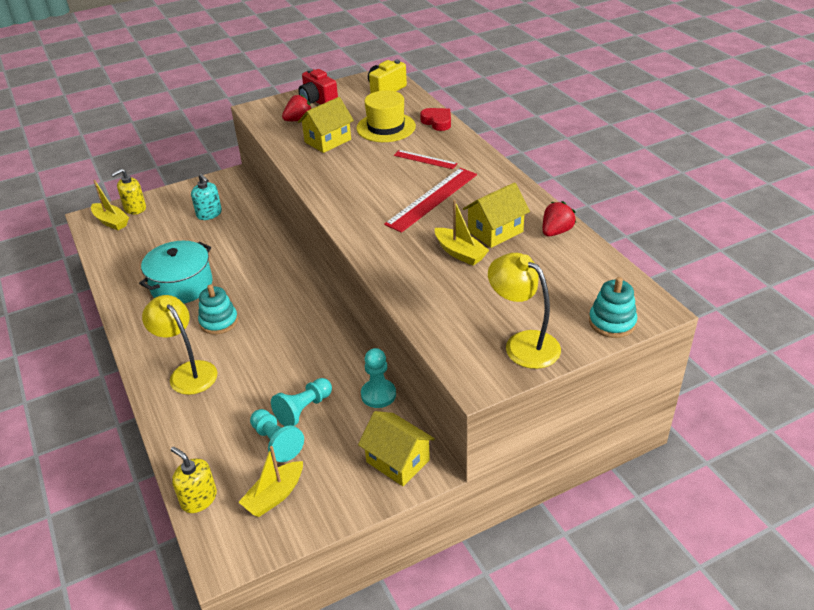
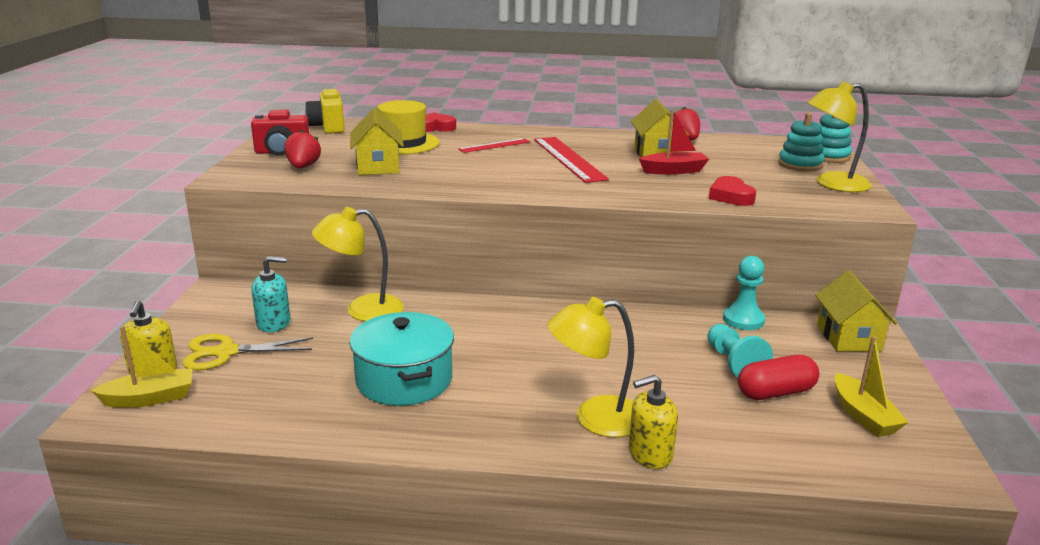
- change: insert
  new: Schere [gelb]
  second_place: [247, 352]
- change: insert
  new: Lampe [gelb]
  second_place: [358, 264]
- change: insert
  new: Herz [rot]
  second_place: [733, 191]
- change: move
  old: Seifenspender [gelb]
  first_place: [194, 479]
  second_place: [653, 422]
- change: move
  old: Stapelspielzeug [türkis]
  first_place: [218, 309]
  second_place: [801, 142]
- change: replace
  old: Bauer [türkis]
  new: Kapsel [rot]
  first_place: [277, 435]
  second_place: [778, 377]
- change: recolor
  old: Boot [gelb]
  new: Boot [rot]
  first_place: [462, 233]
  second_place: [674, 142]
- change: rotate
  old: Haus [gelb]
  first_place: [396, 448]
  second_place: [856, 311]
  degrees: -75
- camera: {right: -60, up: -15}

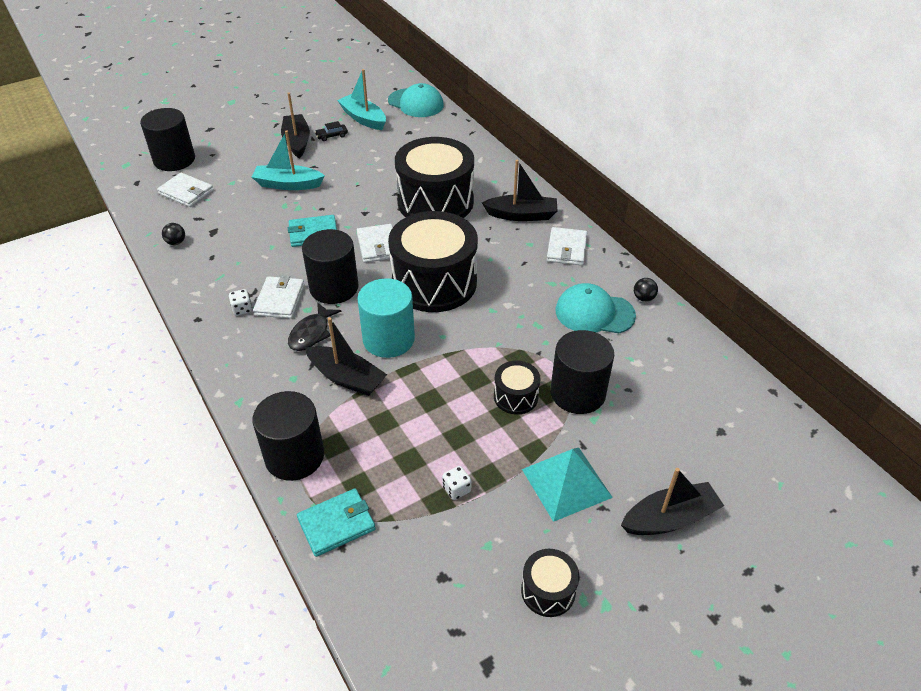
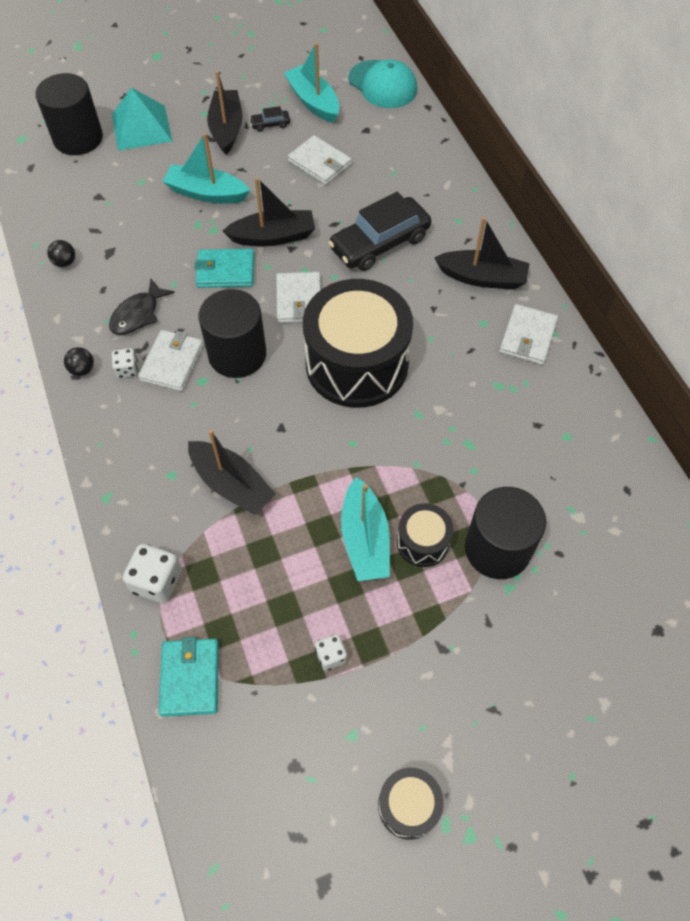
- change: delete
  old: Vollzylinder [türkis]
  first_place: [386, 318]
- change: delete
  old: Kappe [türkis]
  first_place: [596, 308]
- change: insert
  new: Boot [türkis]
  second_place: [365, 529]
- change: move
  old: Geldbörse [weiß]
  first_place: [185, 190]
  second_place: [320, 160]
- change: move
  old: Fisch [schwarz]
  first_place: [314, 326]
  second_place: [142, 307]
- change: move
  old: Pyramide [türkis]
  first_place: [567, 485]
  second_place: [142, 119]
- change: move
  old: Boot [schwarz]
  first_place: [672, 501]
  second_place: [269, 211]
- change: move
  old: Ball [schwarz]
  first_place: [646, 290]
  second_place: [79, 361]
- change: replace
  old: Vollzylinder [schwarz]
  new: Spielwürfel [weiß]
  first_place: [288, 436]
  second_place: [152, 573]
- change: replace
  old: Trommel [schwarz]
  new: Auto [schwarz]
  first_place: [434, 177]
  second_place: [379, 231]
- change: rotate
  old: Geldbörse [türkis]
  first_place: [336, 522]
  second_place: [189, 677]
  degrees: -75
- camera: {right: 10, up: 15}

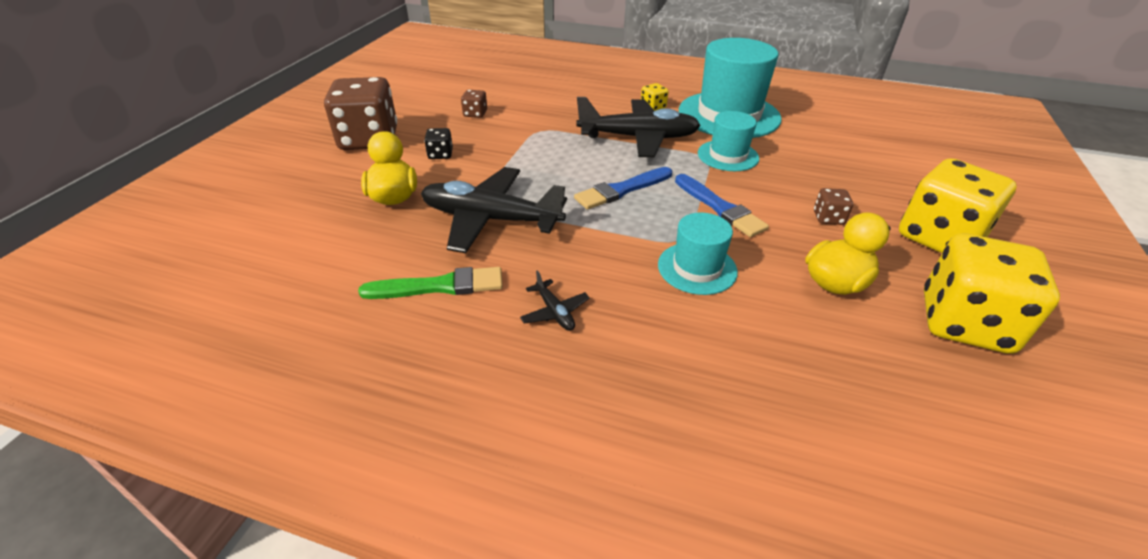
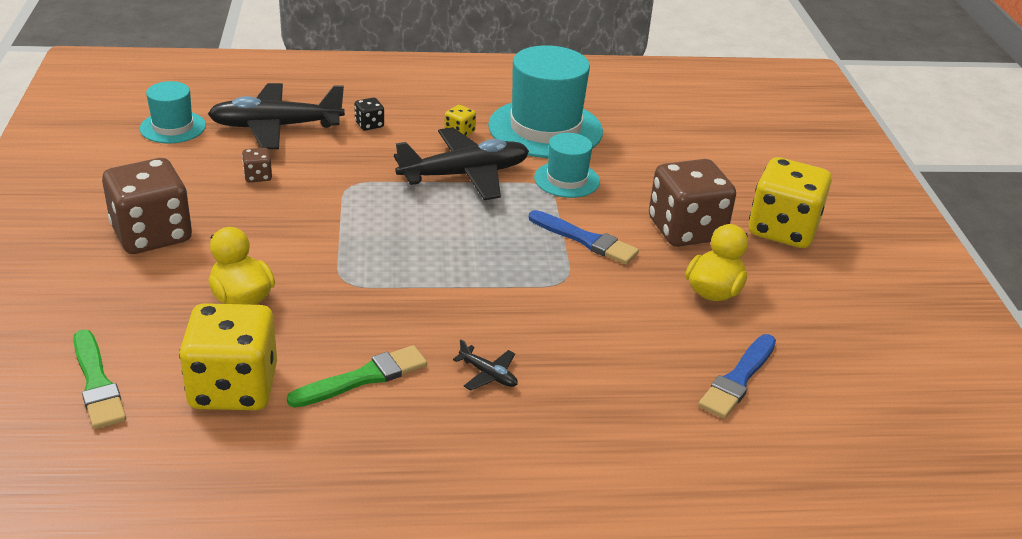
- change: insert
  new: Pinsel [grün]
  second_place: [99, 379]
- change: move
  old: Flugzeug [schwarz]
  first_place: [494, 210]
  second_place: [276, 116]
- change: move
  old: Spielwürfel [schwarz]
  first_place: [438, 143]
  second_place: [369, 114]
- change: move
  old: Pinsel [blau]
  first_place: [623, 188]
  second_place: [737, 376]
- change: move
  old: Hut [türkis]
  first_place: [698, 253]
  second_place: [173, 112]
- change: move
  old: Spielwürfel [gelb]
  first_place: [992, 293]
  second_place: [228, 356]
- change: resize
  old: Spielwürfel [braun]
  first_place: [833, 206]
  second_place: [692, 203]
  factor: 2.38
- camera: {right: -25, up: -5}

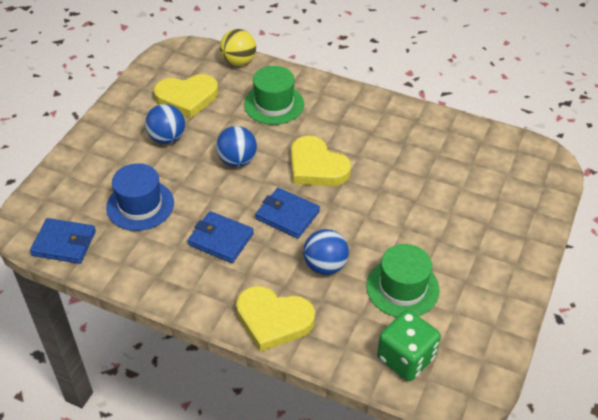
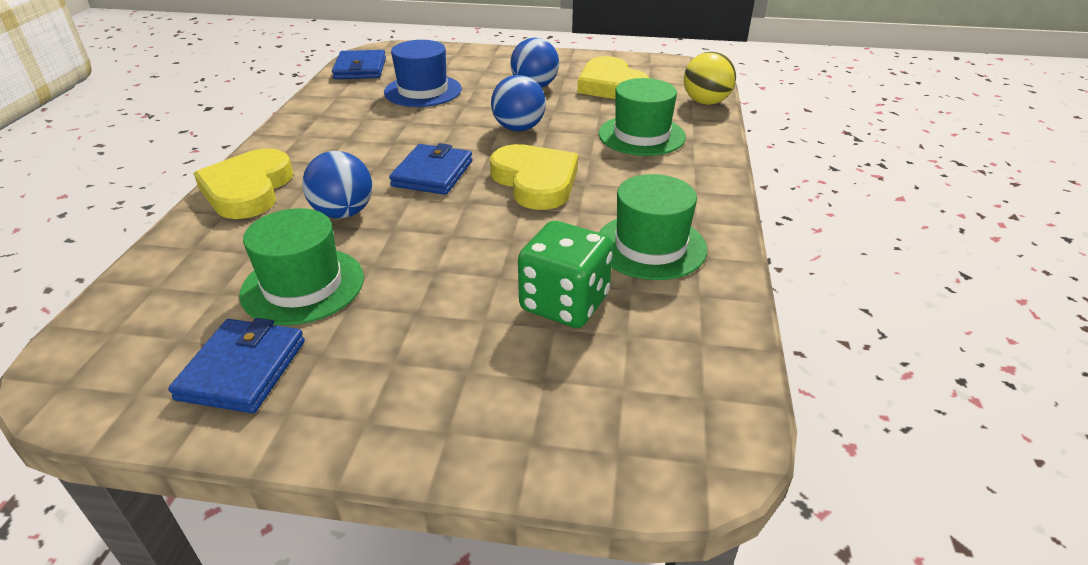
- change: insert
  new: Hut [grün]
  second_place: [653, 227]
- change: move
  old: Geldbörse [blau]
  first_place: [221, 237]
  second_place: [236, 365]
- change: move
  old: Spielwürfel [grün]
  first_place: [409, 345]
  second_place: [565, 274]
- change: rotate
  old: Herz [gelb]
  first_place: [321, 161]
  second_place: [534, 177]
  degrees: 120
- camera: {right: 75, up: -10}

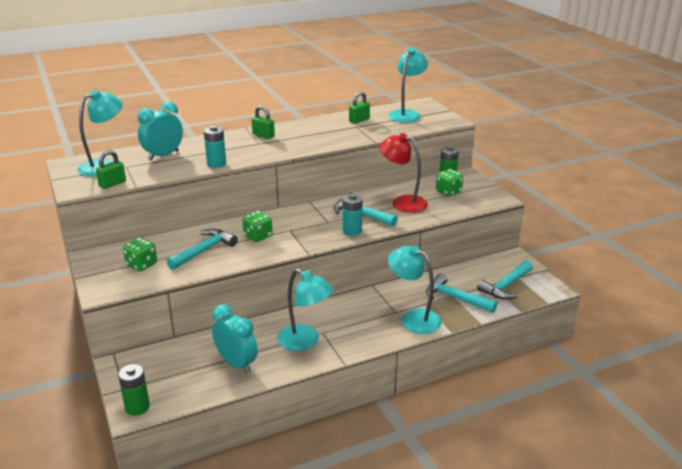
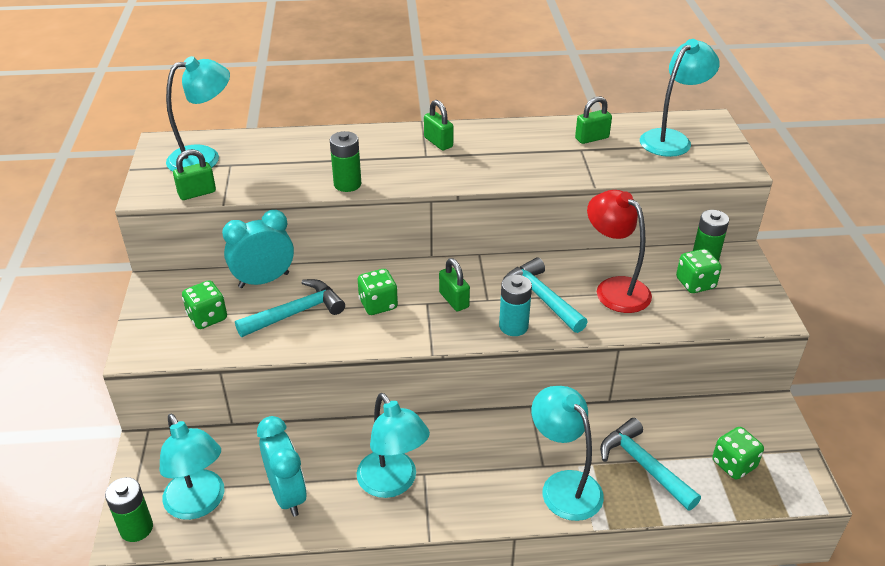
- change: insert
  new: Lampe [türkis]
  second_place: [191, 467]
- change: insert
  new: Vorhängeschloss [grün]
  second_place: [454, 284]
- change: move
  old: Wecker [türkis]
  first_place: [160, 131]
  second_place: [258, 249]
- change: replace
  old: Hammer [türkis]
  new: Spielwürfel [grün]
  first_place: [505, 280]
  second_place: [738, 453]
- change: recolor
  old: Batterie [türkis]
  new: Batterie [grün]
  first_place: [215, 147]
  second_place: [345, 161]
- camera: {right: 20, up: 10}

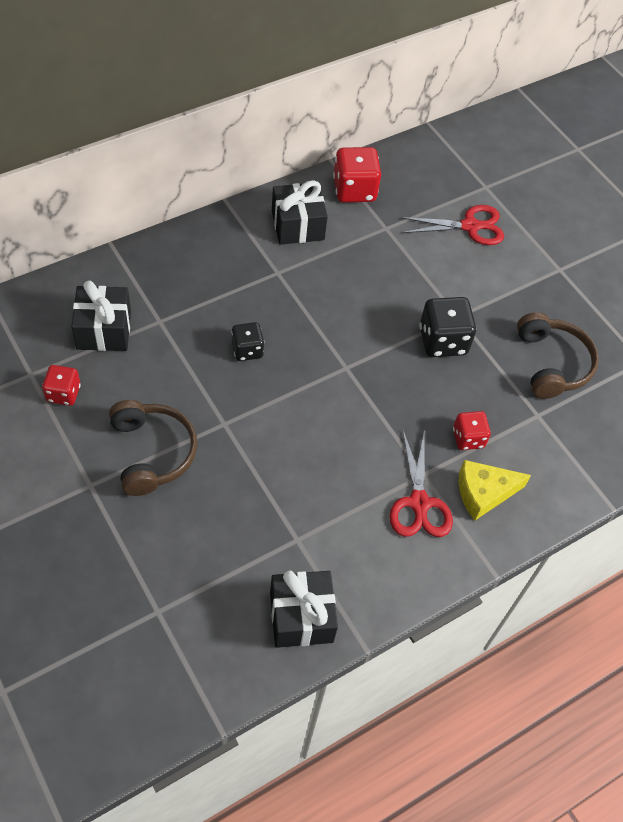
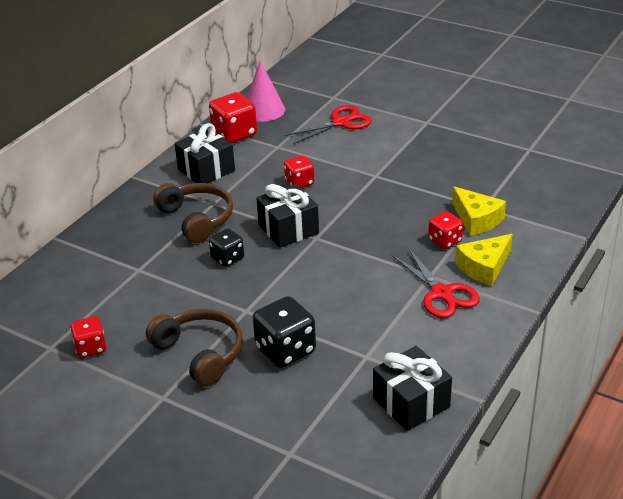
- change: insert
  new: Kegel [rosa]
  second_place: [266, 91]
- change: insert
  new: Spielwürfel [rot]
  second_place: [299, 171]
- change: insert
  new: Käse [gelb]
  second_place: [479, 211]
- change: move
  old: Geschenk [schwarz]
  first_place: [101, 315]
  second_place: [287, 216]
- change: move
  old: Spielwürfel [schwarz]
  first_place: [447, 327]
  second_place: [284, 332]
- change: move
  old: Kopfhörer [braun]
  first_place: [558, 355]
  second_place: [193, 213]
- camera: {right: -20, up: -20}

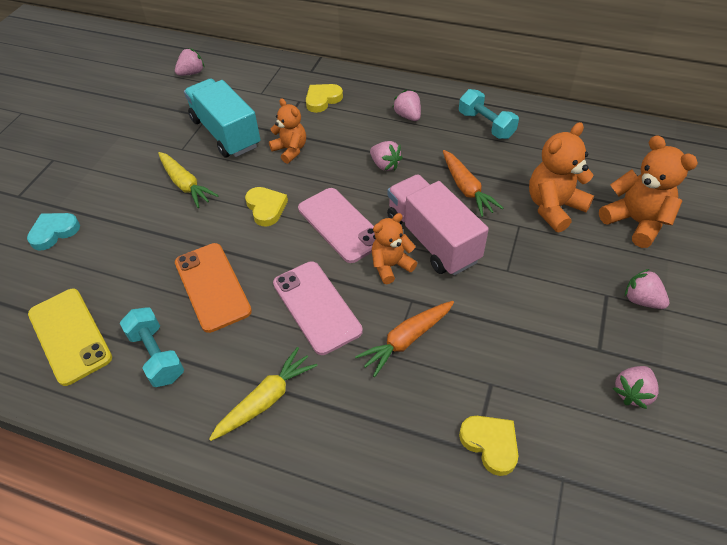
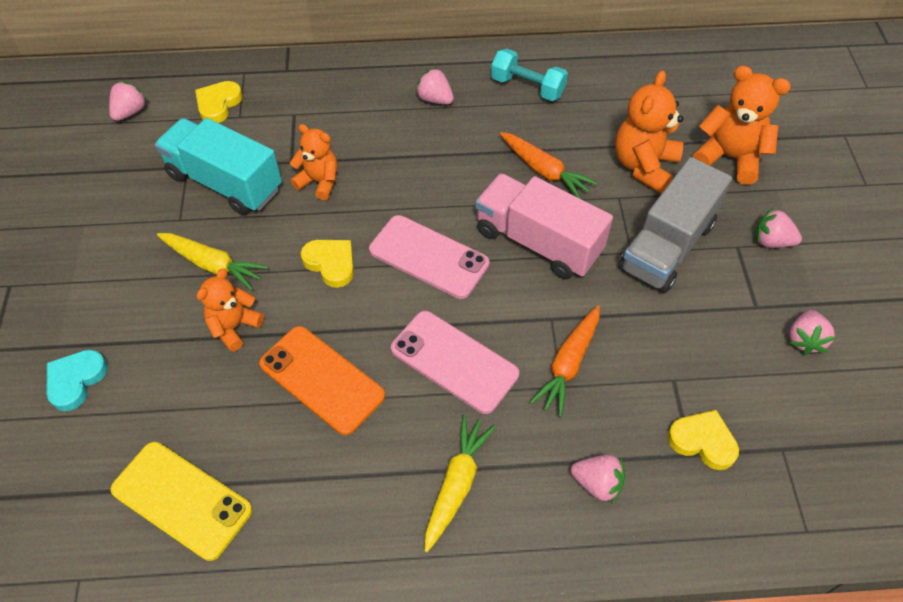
- change: delete
  old: Hantel [türkis]
  first_place: [152, 347]
- change: insert
  new: Lastwagen [grau]
  second_place: [675, 225]
- change: move
  old: Herz [gelb]
  first_place: [324, 98]
  second_place: [218, 102]
- change: move
  old: Erdbeere [rosa]
  first_place: [386, 156]
  second_place: [598, 479]
- change: move
  old: Teddybär [orange]
  first_place: [394, 248]
  second_place: [230, 310]
- camera: {right: -25, up: 5}

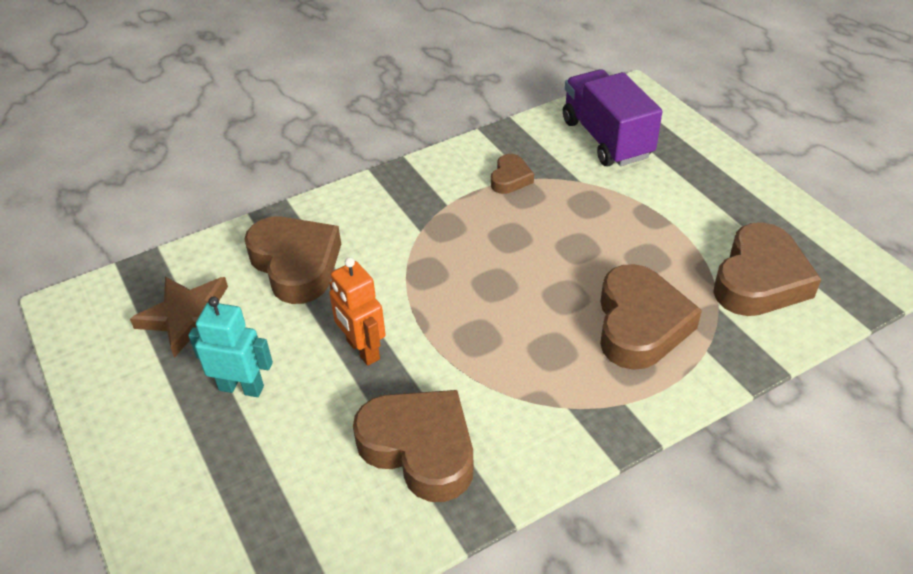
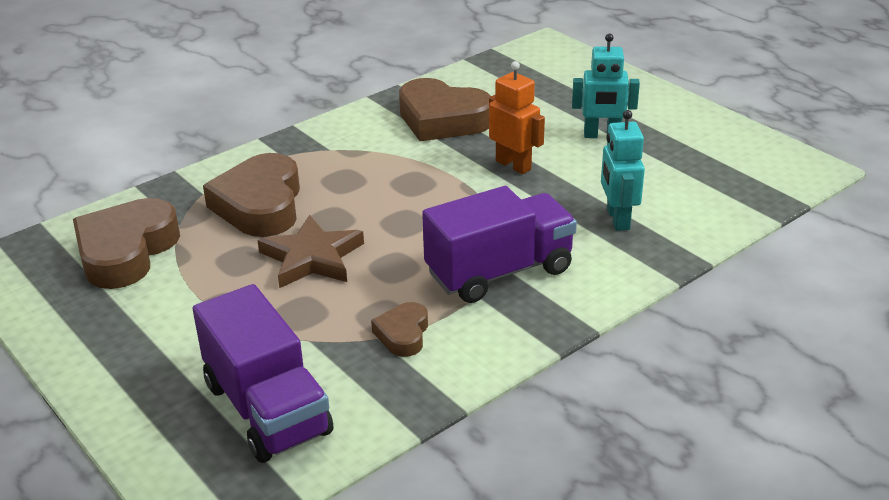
- change: insert
  new: Lastwagen [lila]
  second_place: [499, 244]
- change: move
  old: Stern [braun]
  first_place: [179, 317]
  second_place: [310, 251]
- change: replace
  old: Herz [braun]
  new: Roboter [türkis]
  first_place: [292, 260]
  second_place: [623, 170]
- camera: {right: 170, up: -10}

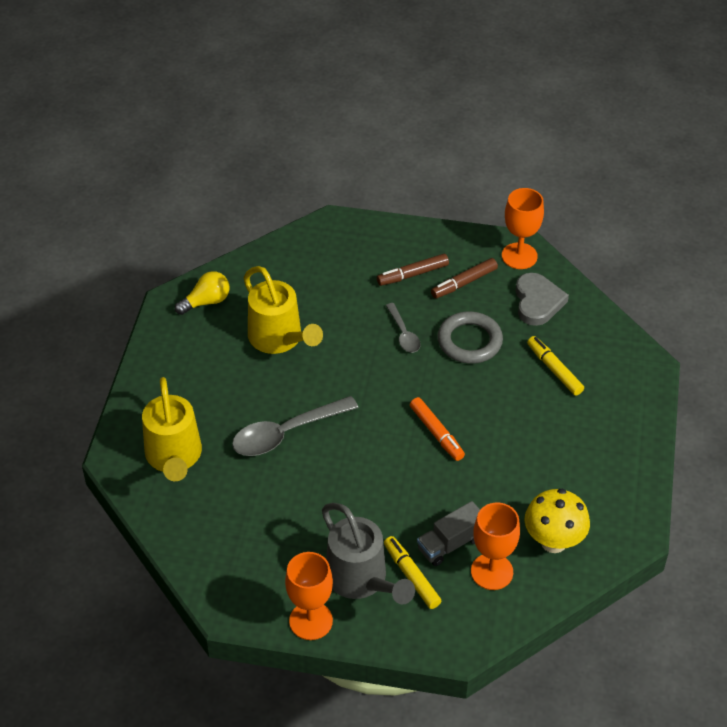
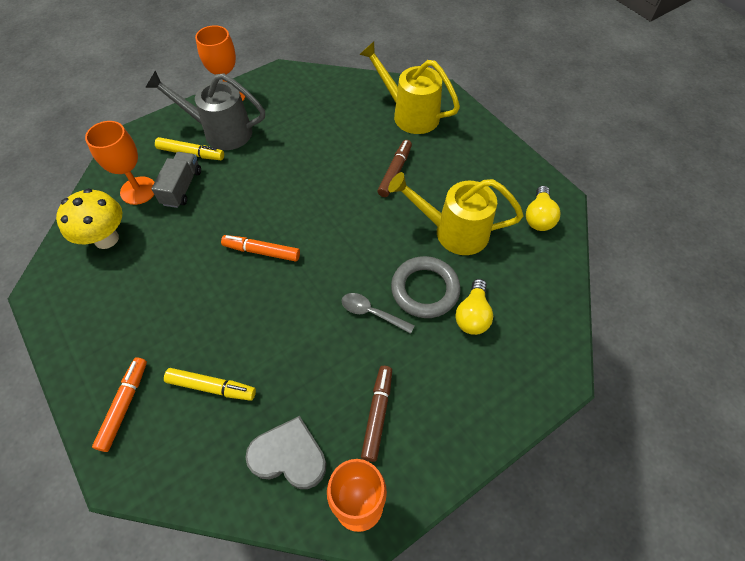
- change: delete
  old: Löffel [grau]
  first_place: [295, 426]
- change: insert
  new: Filzstift [orange]
  second_place: [119, 404]
- change: insert
  new: Glühbirne [gelb]
  second_place: [474, 307]
- change: move
  old: Filzstift [braun]
  first_place: [413, 270]
  second_place: [394, 168]
- change: move
  old: Ring [grau]
  first_place: [470, 337]
  second_place: [426, 287]
- change: rotate
  old: Herz [grau]
  first_place: [542, 299]
  second_place: [286, 452]
  degrees: 150
- camera: {right: 135, up: 10}

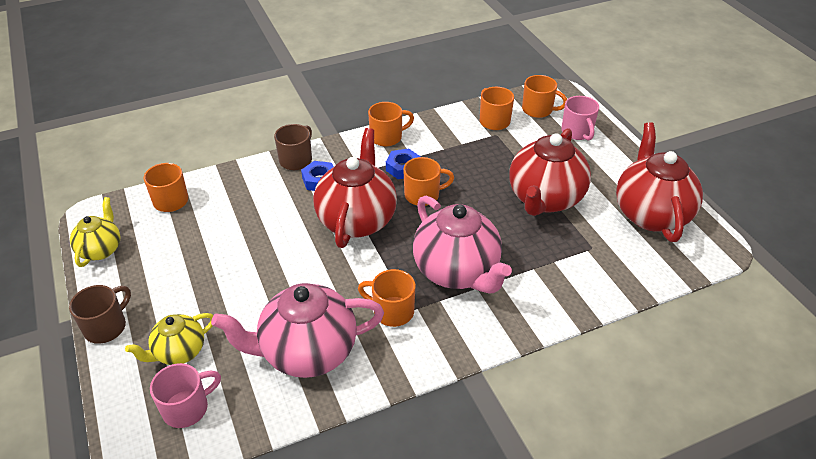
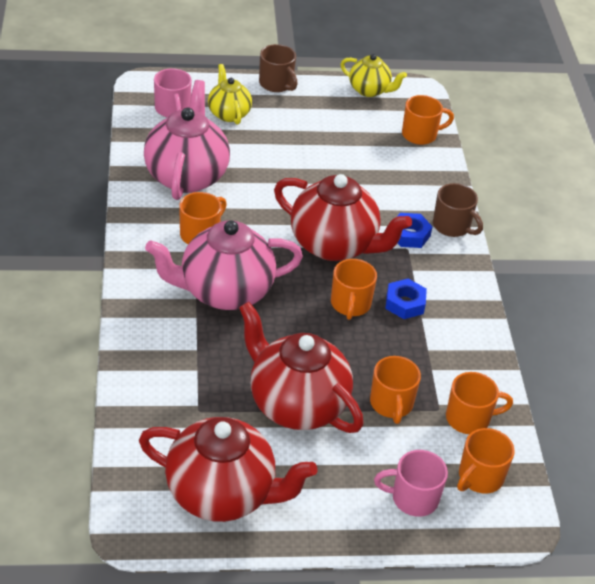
- change: move
  old: Tasse [orange]
  first_place: [391, 124]
  second_place: [395, 390]
- camera: {right: 105, up: 0}

